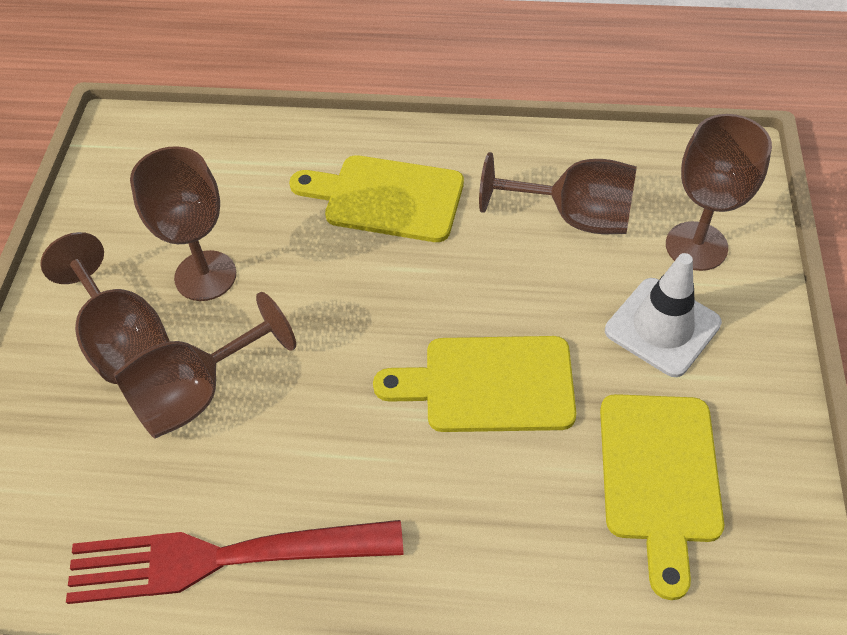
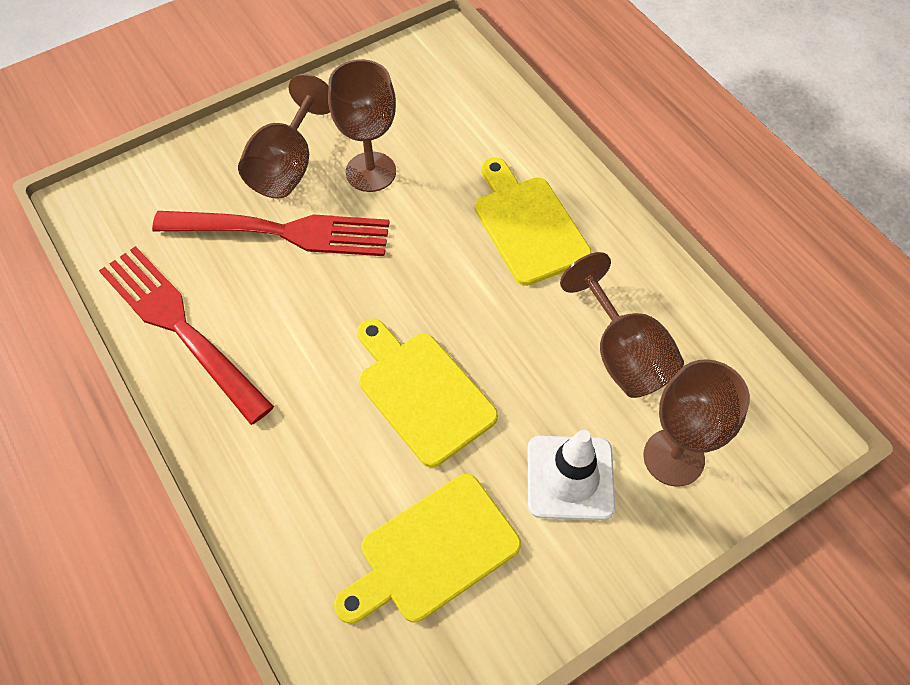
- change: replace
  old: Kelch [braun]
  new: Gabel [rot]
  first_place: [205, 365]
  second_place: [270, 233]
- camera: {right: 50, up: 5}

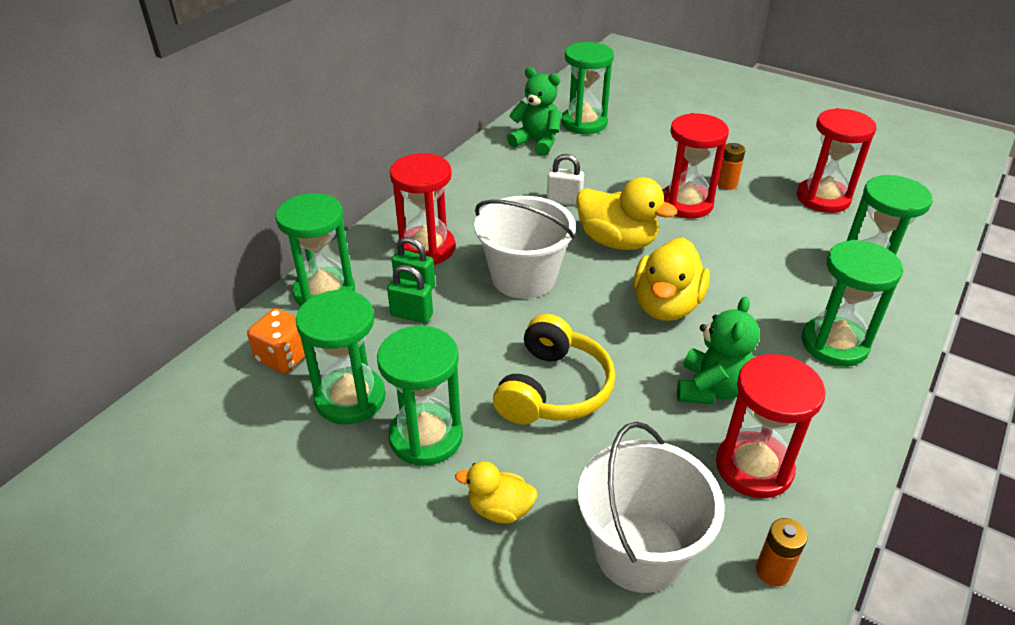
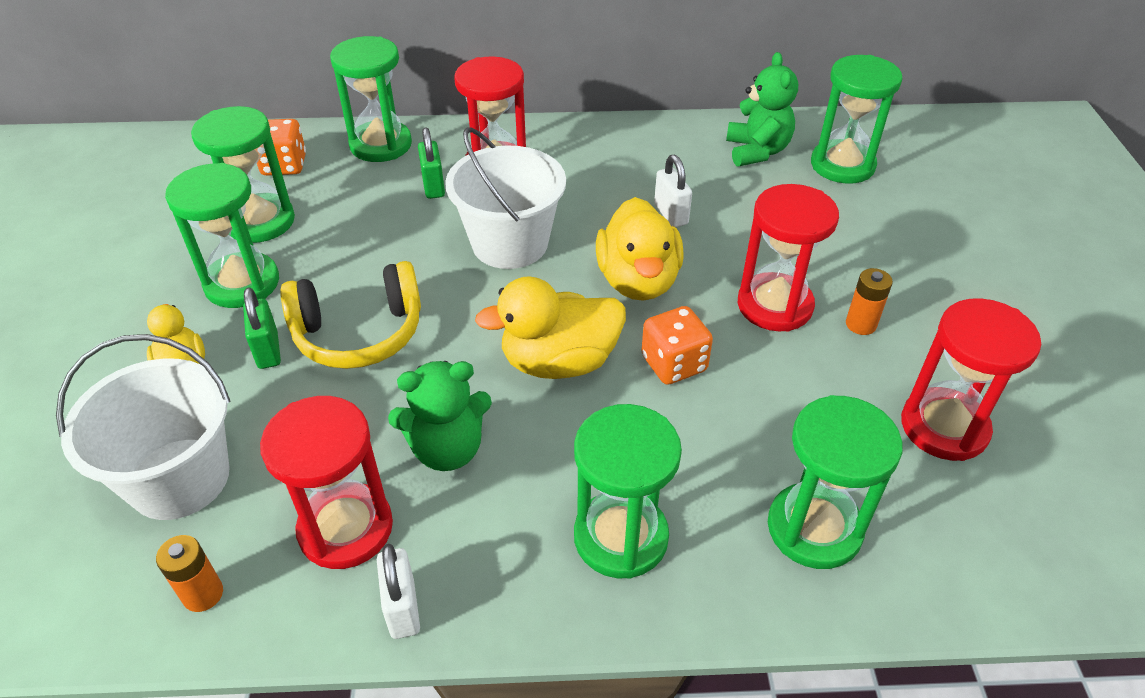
- change: insert
  new: Vorhängeschloss [weiß]
  second_place: [398, 591]
- change: insert
  new: Spielwürfel [orange]
  second_place: [677, 345]
- change: move
  old: Vorhängeschloss [grün]
  first_place: [410, 294]
  second_place: [262, 328]
- camera: {right: 55, up: 5}

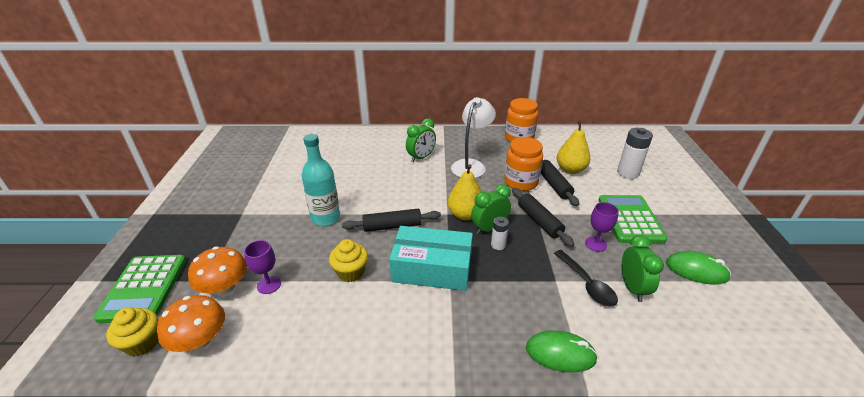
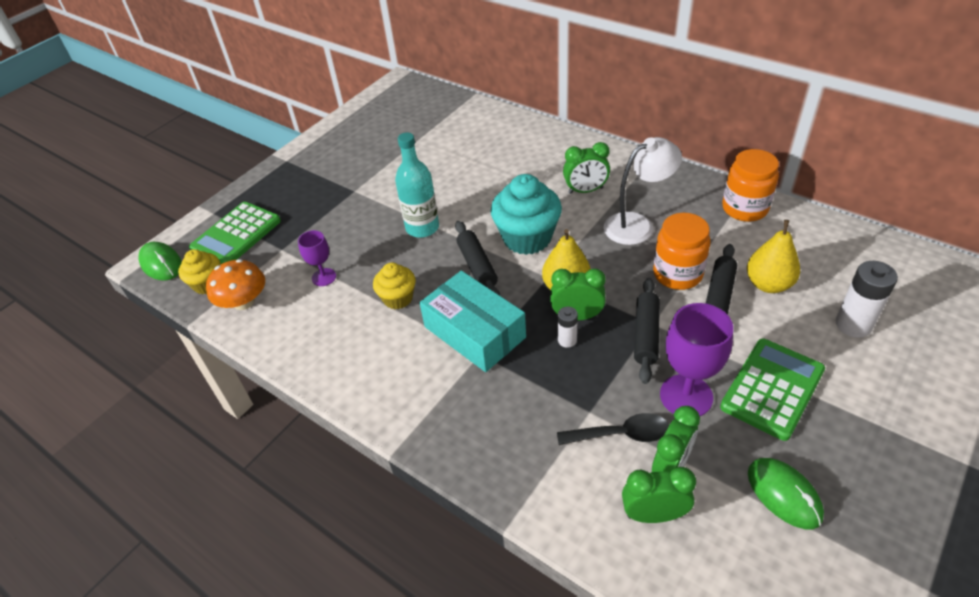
- change: delete
  old: Pilz [orange]
  first_place: [217, 270]
- change: insert
  new: Muffin [türkis]
  second_place: [526, 214]
- change: insert
  new: Wecker [grün]
  second_place: [659, 495]
- change: move
  old: Computermaus [grün]
  first_place: [562, 351]
  second_place: [160, 261]
- change: rotate
  old: Nudelholz [schwarz]
  first_place: [391, 220]
  second_place: [477, 258]
  degrees: 45
- change: rotate
  old: Löffel [schwarz]
  first_place: [586, 278]
  second_place: [613, 429]
  degrees: -105
- change: resize
  old: Kelch [lila]
  first_place: [602, 227]
  second_place: [696, 359]
  factor: 1.74
- camera: {right: 40, up: 10}

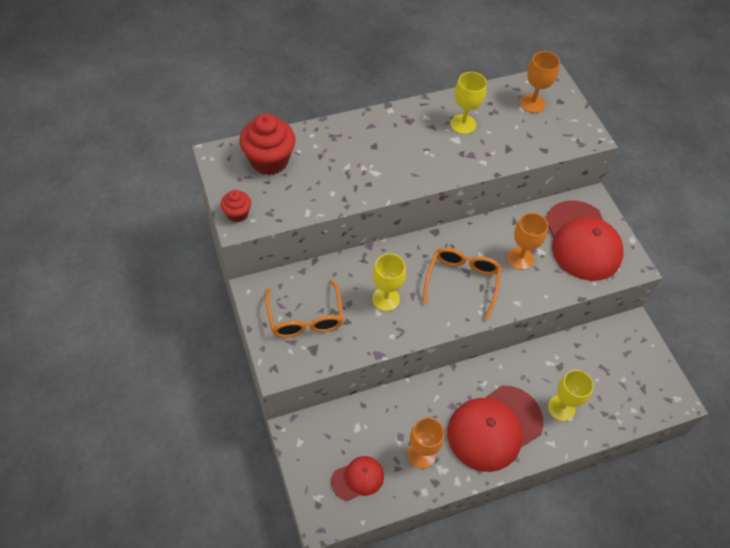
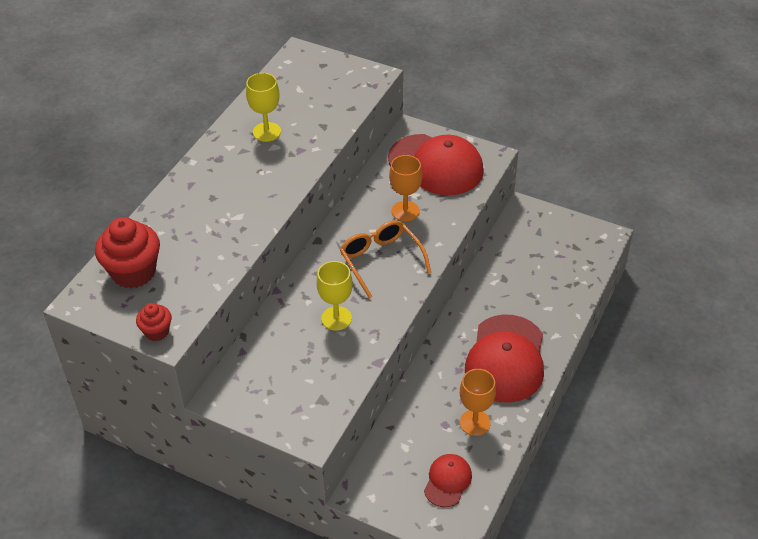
- change: delete
  old: Brille [orange]
  first_place: [304, 309]
- change: delete
  old: Kelch [orange]
  first_place: [540, 82]
- change: delete
  old: Kelch [gelb]
  first_place: [571, 395]
- camera: {right: -40, up: -10}

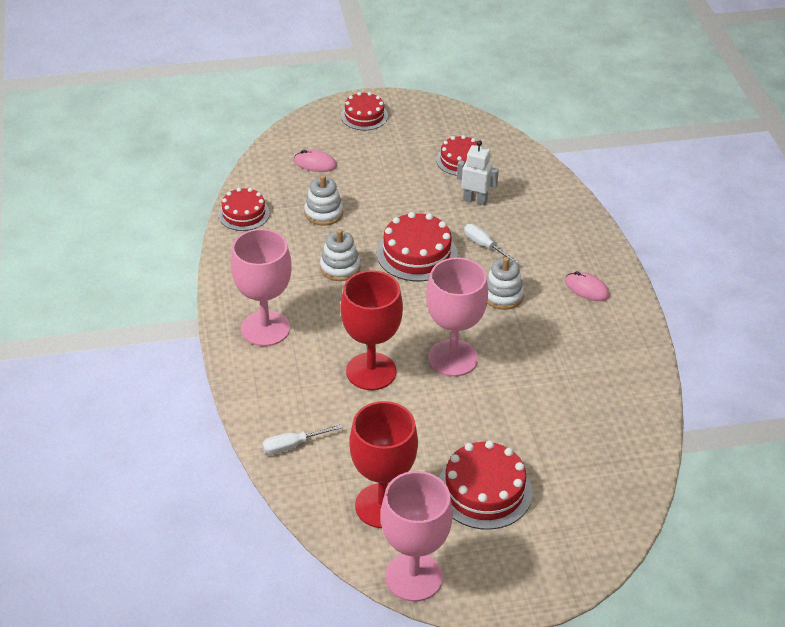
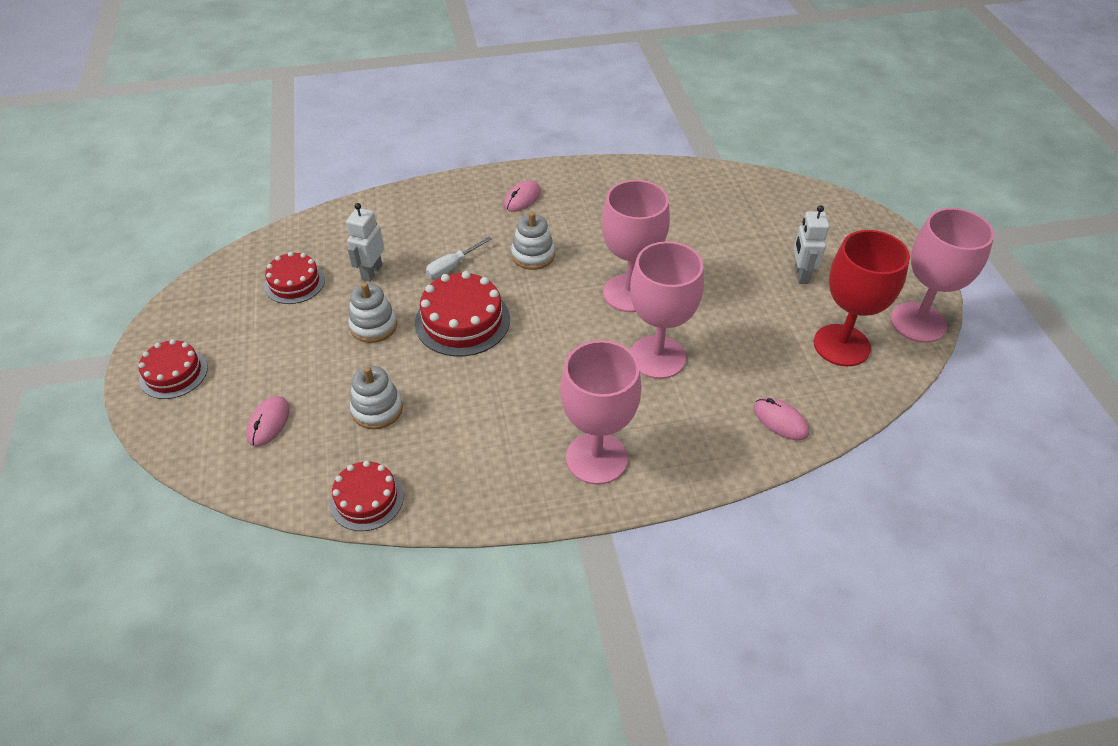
- change: move
  old: Stapelspielzeug [weiß]
  first_place: [340, 255]
  second_place: [372, 312]
- change: replace
  old: Schraubenzieher [weiß]
  new: Computermaus [rosa]
  first_place: [302, 439]
  second_place: [781, 419]
- change: replace
  old: Kuchen [rot]
  new: Roboter [weiß]
  first_place: [485, 485]
  second_place: [811, 244]
- change: recolor
  old: Kelch [rot]
  new: Kelch [rosa]
  first_place: [371, 330]
  second_place: [667, 310]
- camera: {right: -90, up: 5}

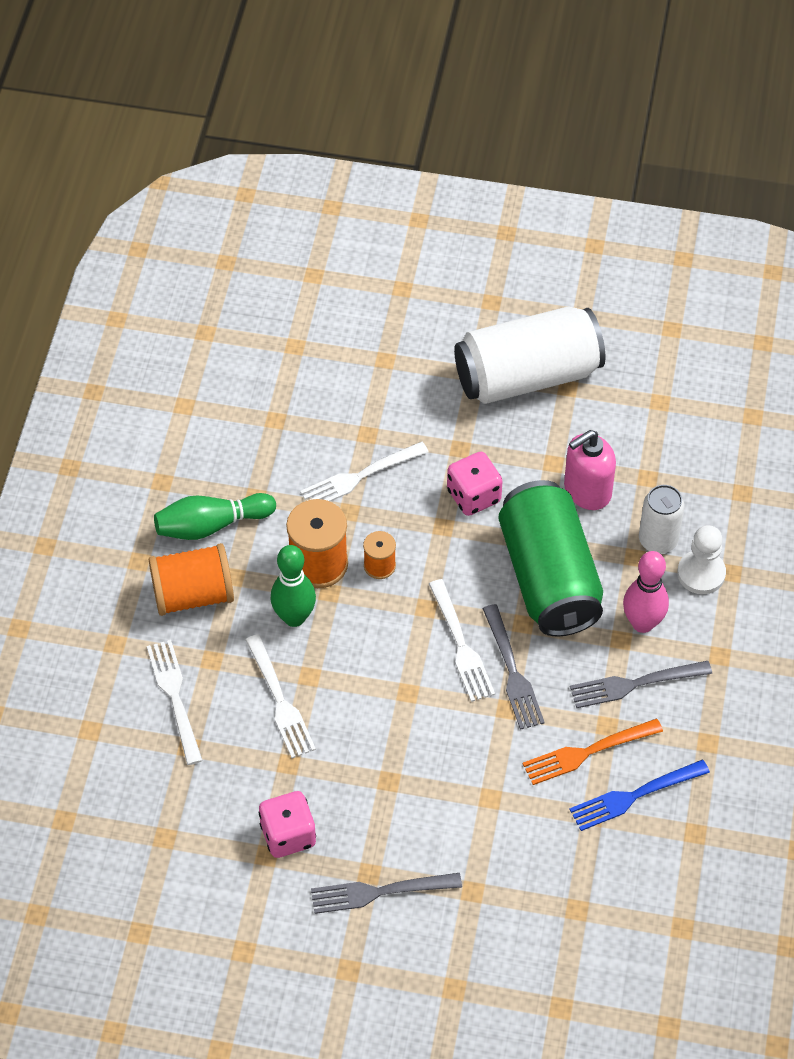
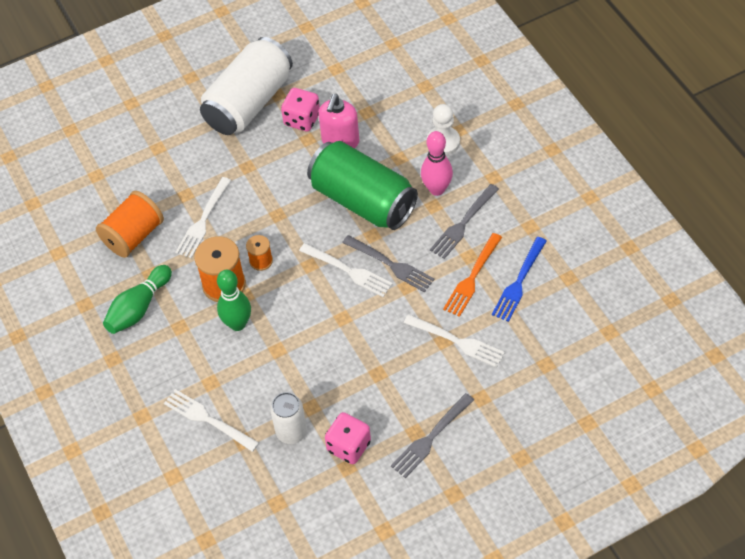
- change: move
  old: Garnrolle [orange]
  first_place: [191, 579]
  second_place: [130, 224]
- change: move
  old: Gabel [weiß]
  first_place: [280, 696]
  second_place: [454, 341]
- change: move
  old: Spielwürfel [rosa]
  first_place: [475, 484]
  second_place: [300, 109]
- change: move
  old: Dose [weiß]
  first_place: [661, 519]
  second_place: [288, 418]
- camera: {right: -35, up: 0}

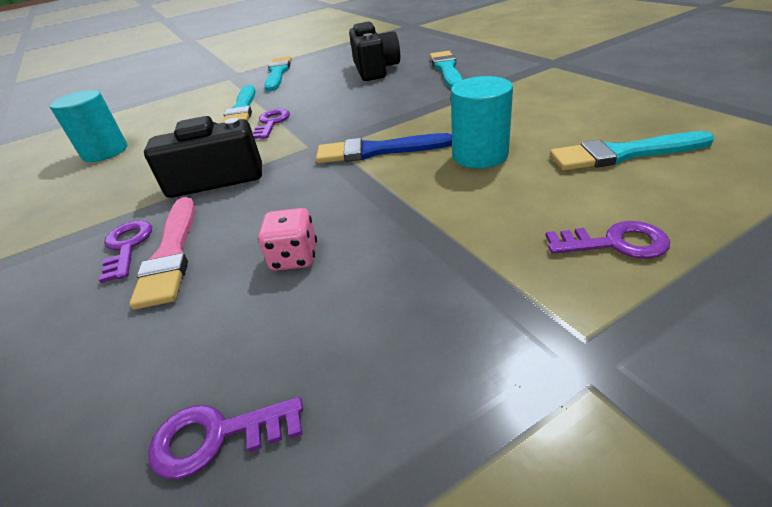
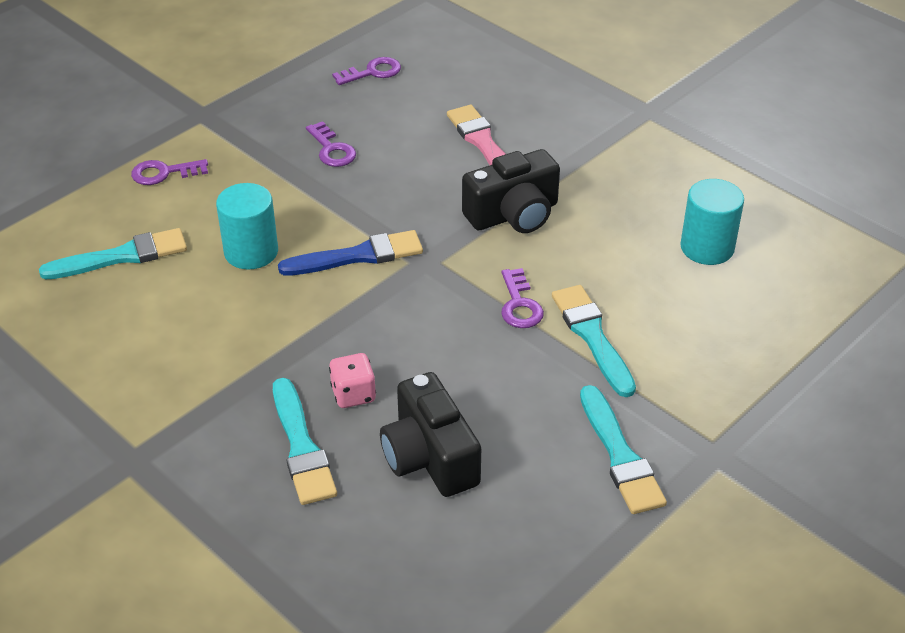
- change: move
  old: Schlüssel [lila]
  first_place: [125, 252]
  second_place: [331, 144]
- change: move
  old: Spielwürfel [rosa]
  first_place: [287, 239]
  second_place: [352, 380]
- camera: {right: 160, up: 5}

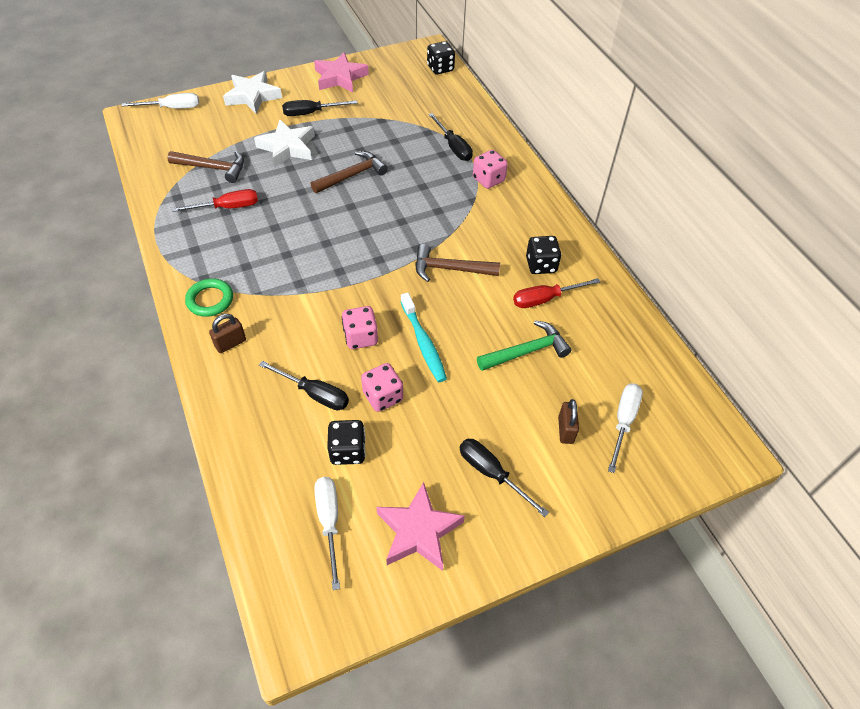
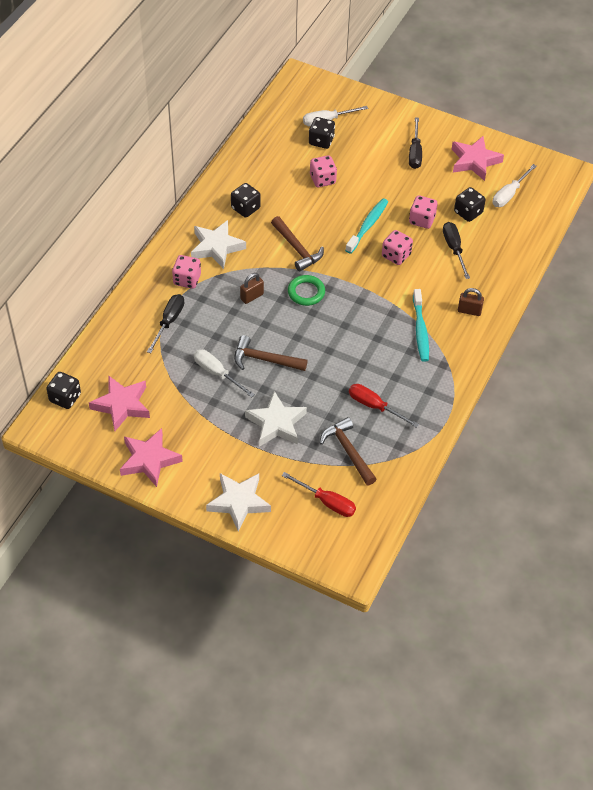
- change: delete
  old: Schraubenzieher [schwarz]
  first_place: [320, 108]
- change: insert
  new: Stern [rosa]
  second_place: [119, 403]
- change: insert
  new: Stern [weiß]
  second_place: [218, 244]
- change: insert
  new: Spielwürfel [schwarz]
  second_place: [322, 133]
- change: insert
  new: Zahnbürste [türkis]
  second_place: [421, 325]
- change: move
  old: Schraubenzieher [weiß]
  first_place: [160, 101]
  second_place: [224, 373]
- change: move
  old: Ring [grün]
  first_place: [209, 297]
  second_place: [306, 290]
- change: move
  old: Schraubenzieher [rot]
  first_place: [557, 293]
  second_place: [319, 494]
- change: move
  old: Vorhängeschloss [braun]
  first_place: [568, 421]
  second_place: [252, 288]
- change: replace
  old: Hammer [grün]
  new: Spielwürfel [rosa]
  first_place: [524, 345]
  second_place: [323, 171]
- camera: {right: -130, up: 0}

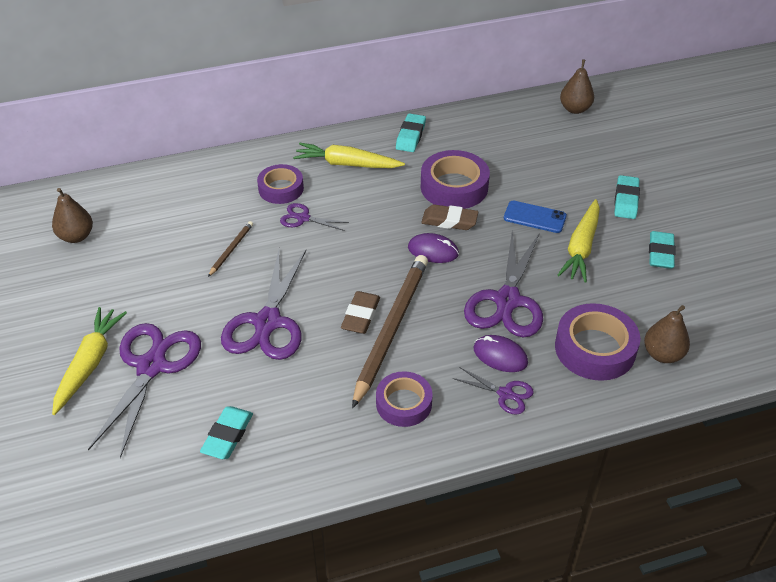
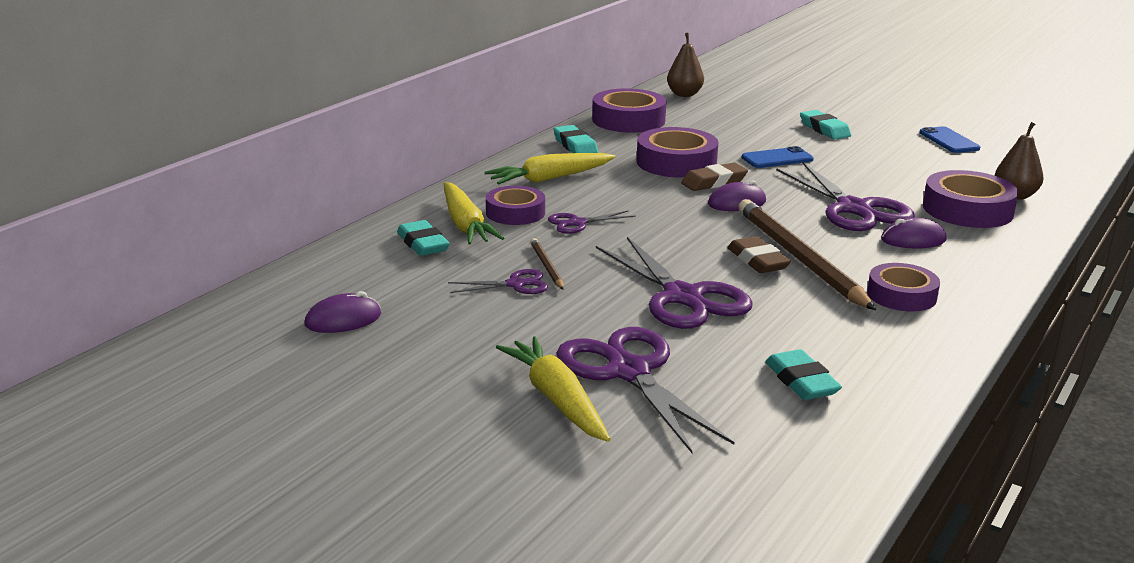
- change: insert
  new: Klebeband [lila]
  second_place: [629, 110]
- change: insert
  new: Handy [blau]
  second_place: [949, 139]
- change: move
  old: Schere [lila]
  first_place: [493, 391]
  second_place: [498, 281]
- change: move
  old: Karotte [gelb]
  first_place: [579, 241]
  second_place: [474, 213]
- change: move
  old: Radiergummi [türkis]
  first_place: [662, 250]
  second_place: [423, 238]
- change: replace
  old: Birne [braun]
  new: Computermaus [lila]
  first_place: [72, 215]
  second_place: [342, 312]
- camera: {right: -40, up: -20}

